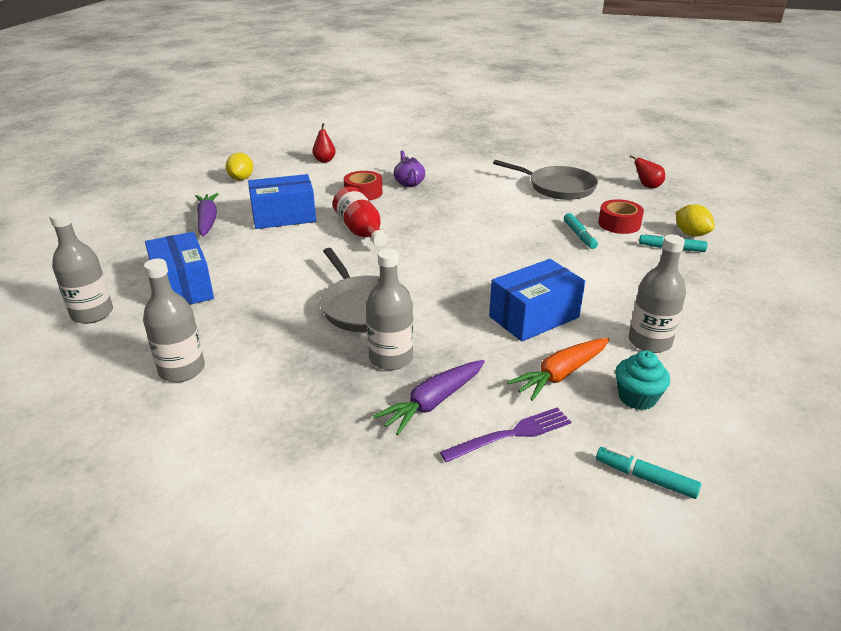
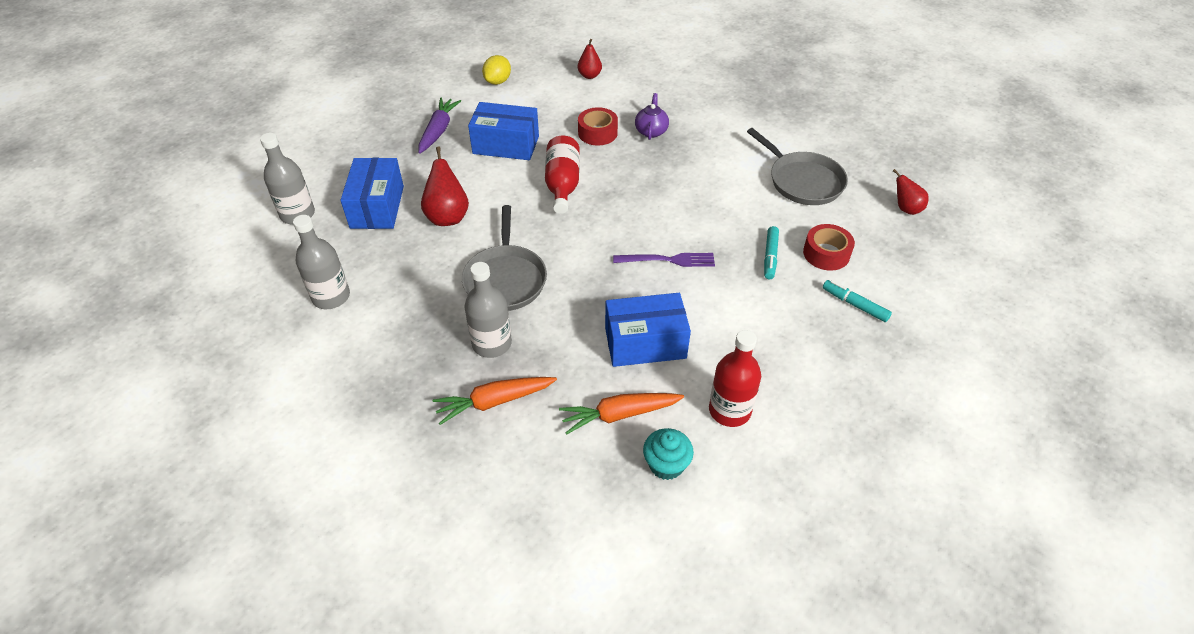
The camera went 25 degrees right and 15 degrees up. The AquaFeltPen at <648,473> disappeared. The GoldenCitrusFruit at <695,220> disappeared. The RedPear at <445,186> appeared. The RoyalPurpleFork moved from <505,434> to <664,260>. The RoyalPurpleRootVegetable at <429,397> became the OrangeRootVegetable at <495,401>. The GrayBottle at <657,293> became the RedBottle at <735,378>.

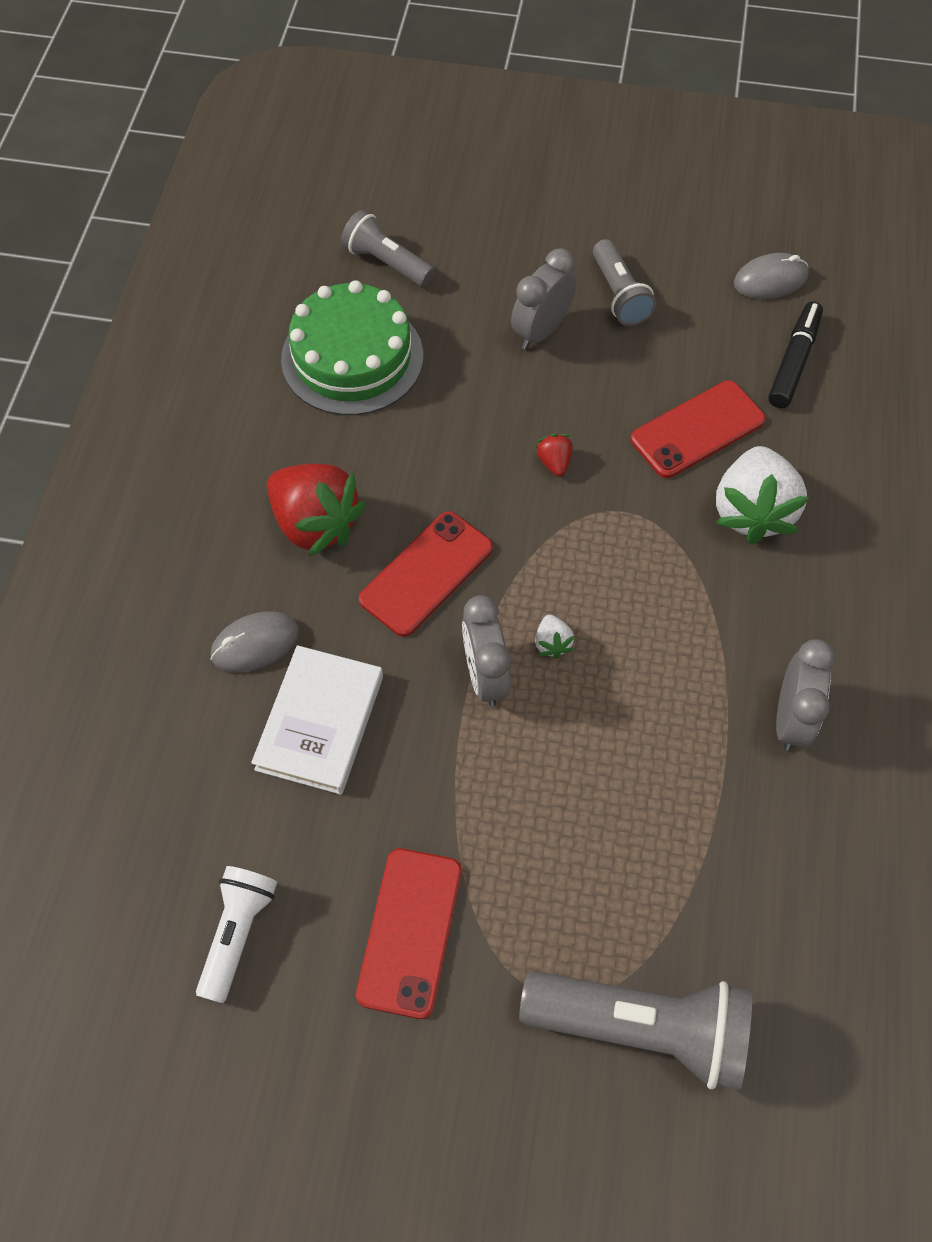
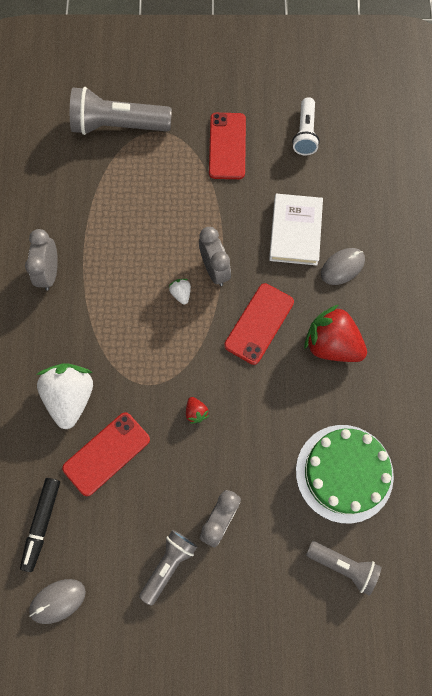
The camera went 170 degrees right and 10 degrees up. The GrayFlashlight at <624,282> turned 60 degrees clockwise.

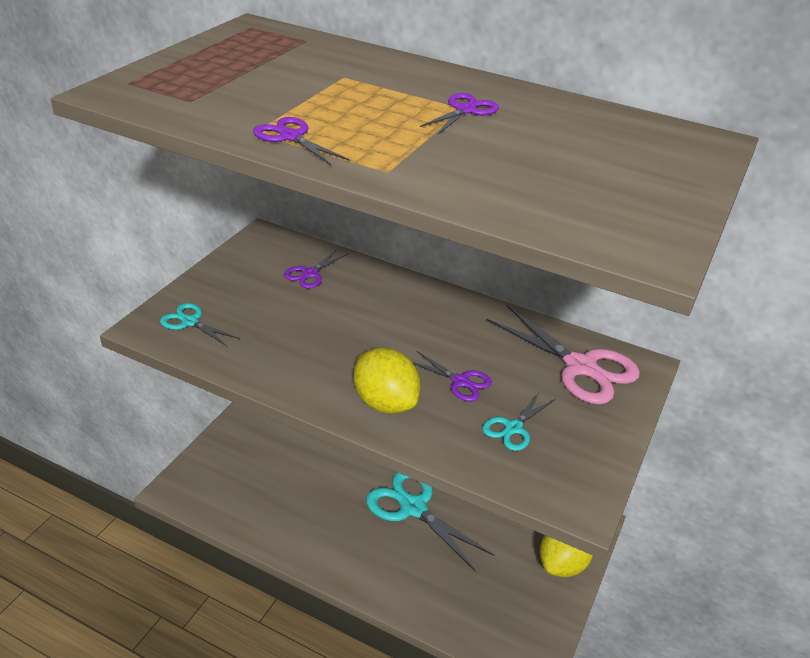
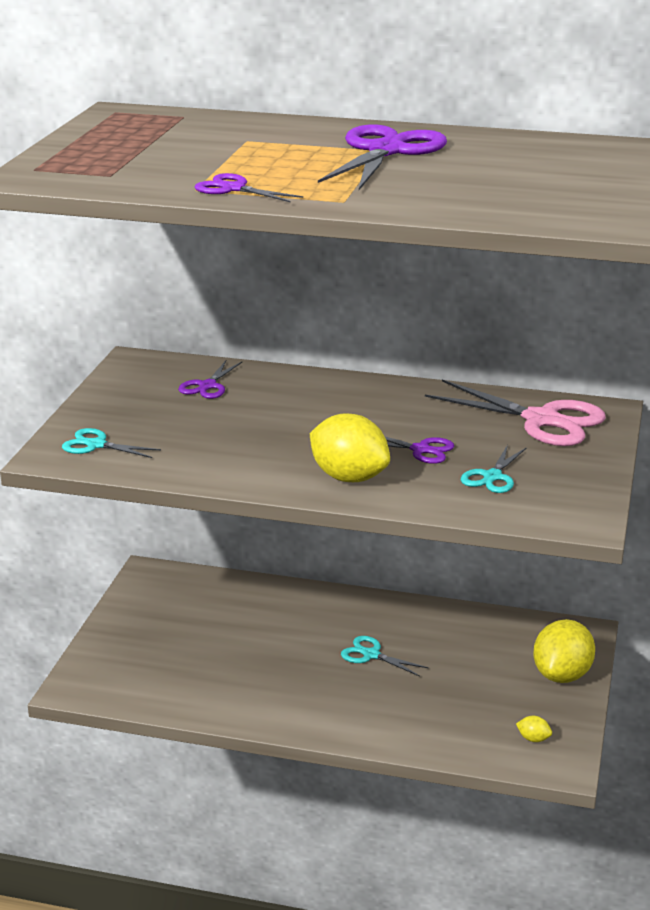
The camera went 10 degrees left and 10 degrees down. The GoldenCitrusFruit at <534,729> appeared. The AquaPairOfScissors at <430,522> changed to 0.52 times the size. The RoyalPurplePairOfScissors at <459,113> changed to 1.92 times the size.

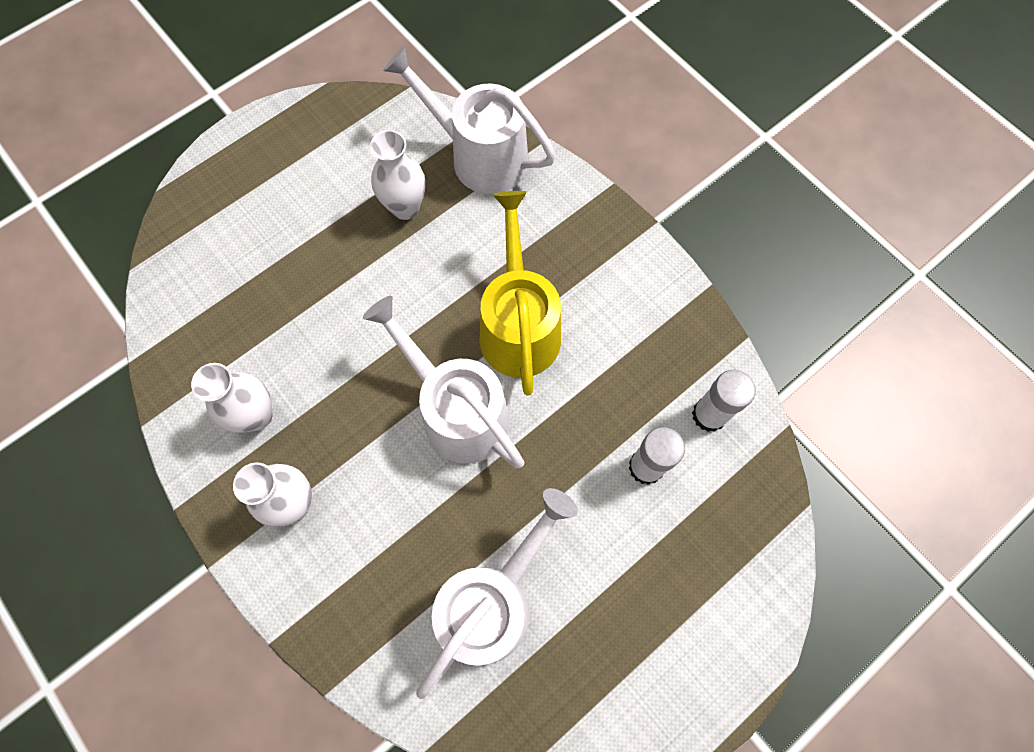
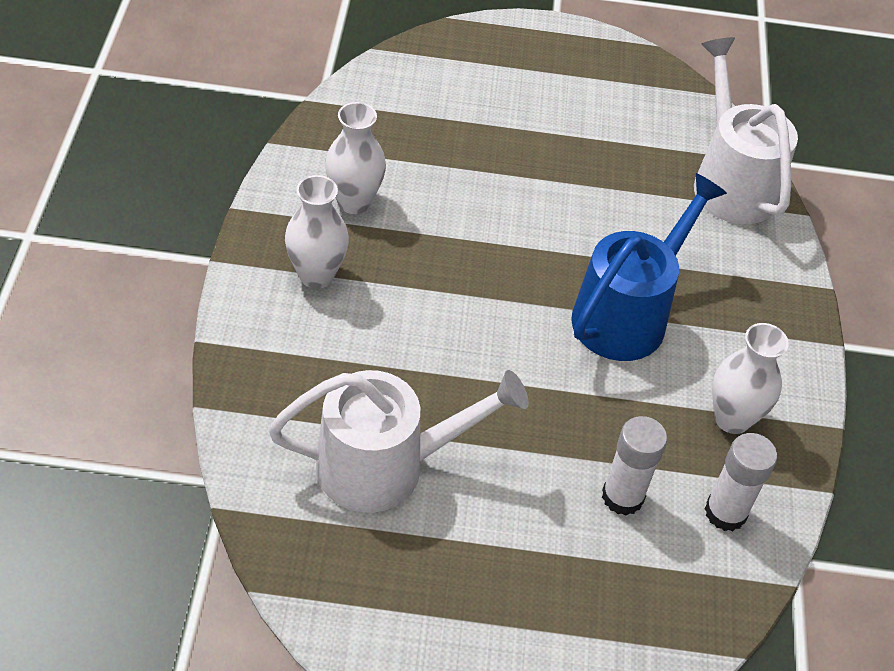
The camera went 40 degrees right and 20 degrees down. The WhiteSprinklingCan at <443,382> disappeared. The WhiteTallVase moved from <397,175> to <750,378>. The GoldenSprinklingCan at <520,293> became the BlueSprinklingCan at <649,267>.

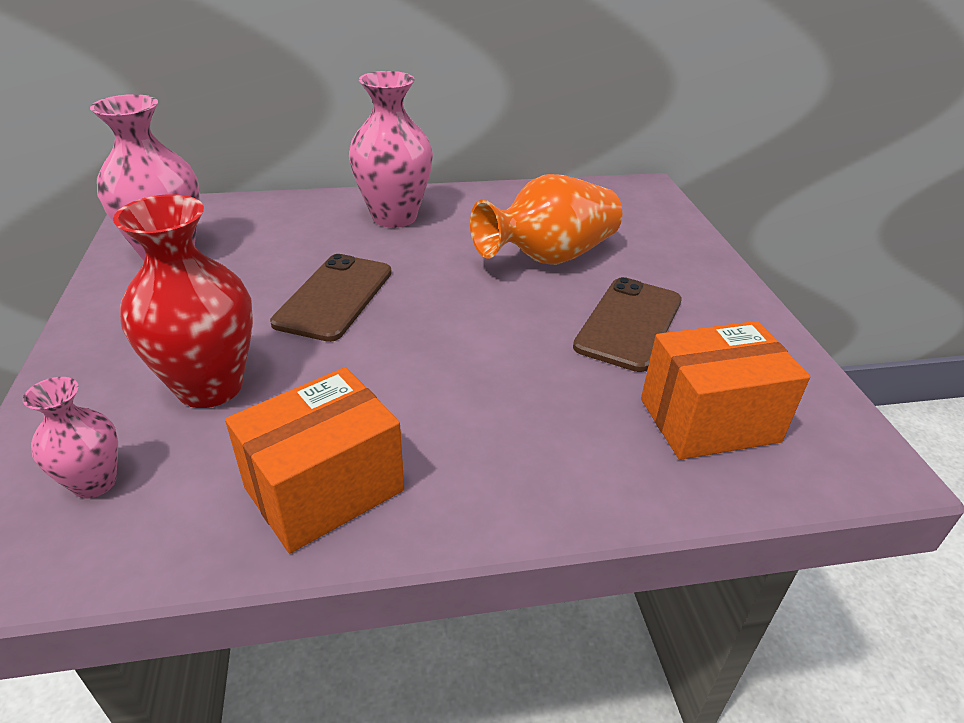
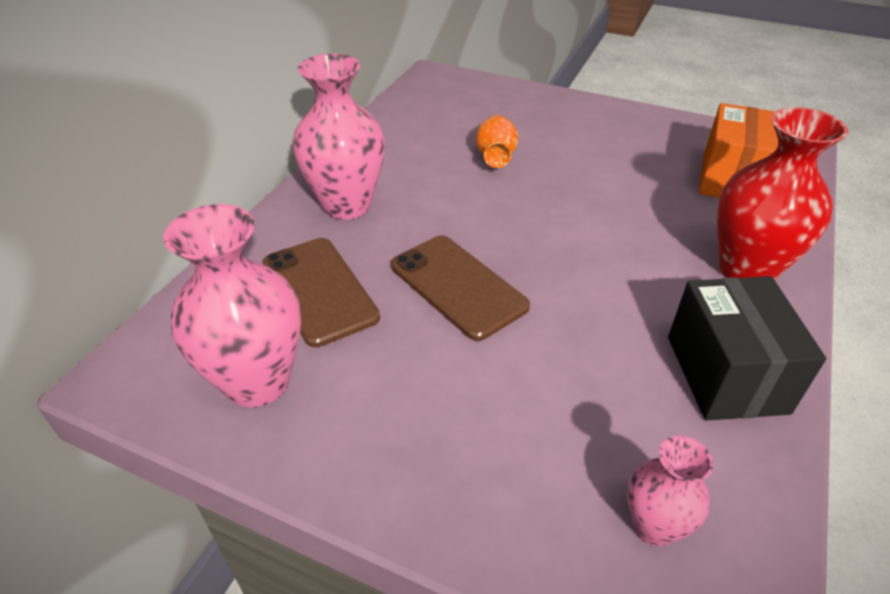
The camera went 55 degrees left and 5 degrees up. The RedTallVase moved from <183,301> to <782,193>. The RussetMobilePhone moved from <627,324> to <321,292>. The OrangeBox at <314,460> became the EbonyBox at <747,348>. The OrangeTallVase at <546,219> changed to 0.54 times the size.

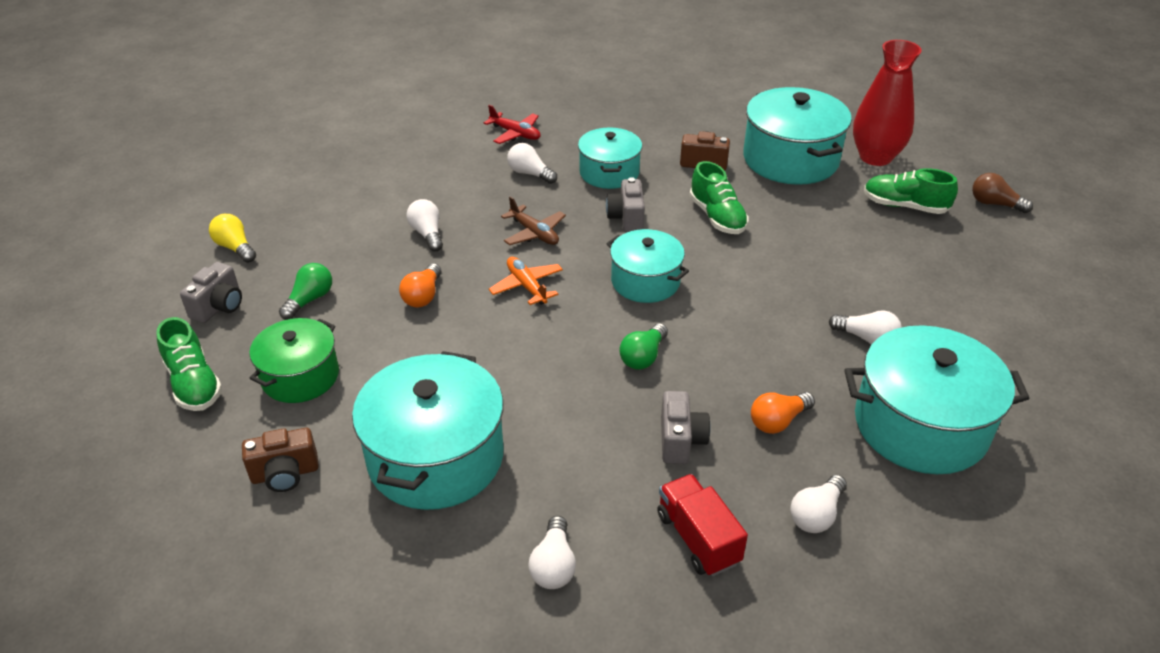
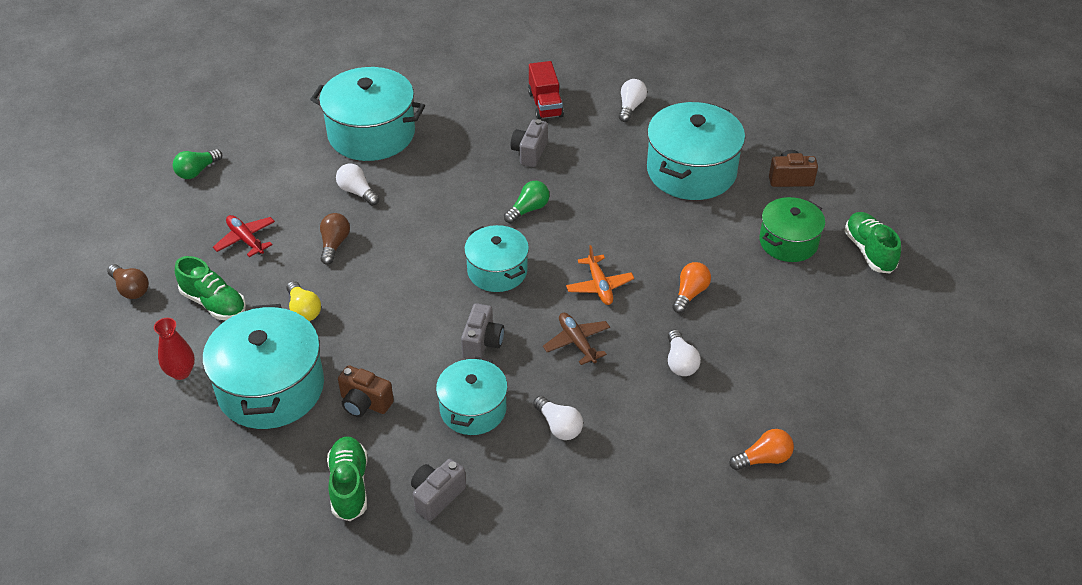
The camera went 165 degrees left and 5 degrees up. The WhiteLightbulb at <818,504> disappeared. The RussetLightbulb at <335,239> appeared. The GrayCompactCamera moved from <211,292> to <438,490>. The GoldenLightbulb moved from <232,238> to <304,301>. The LeafGreenLightbulb moved from <305,291> to <197,164>. The RedAeroplane moved from <512,124> to <244,236>. The LeafGreenSneaker moved from <719,197> to <347,478>. The OrangeLightbulb moved from <783,413> to <762,449>. The RedTallVase at <887,103> changed to 0.55 times the size.

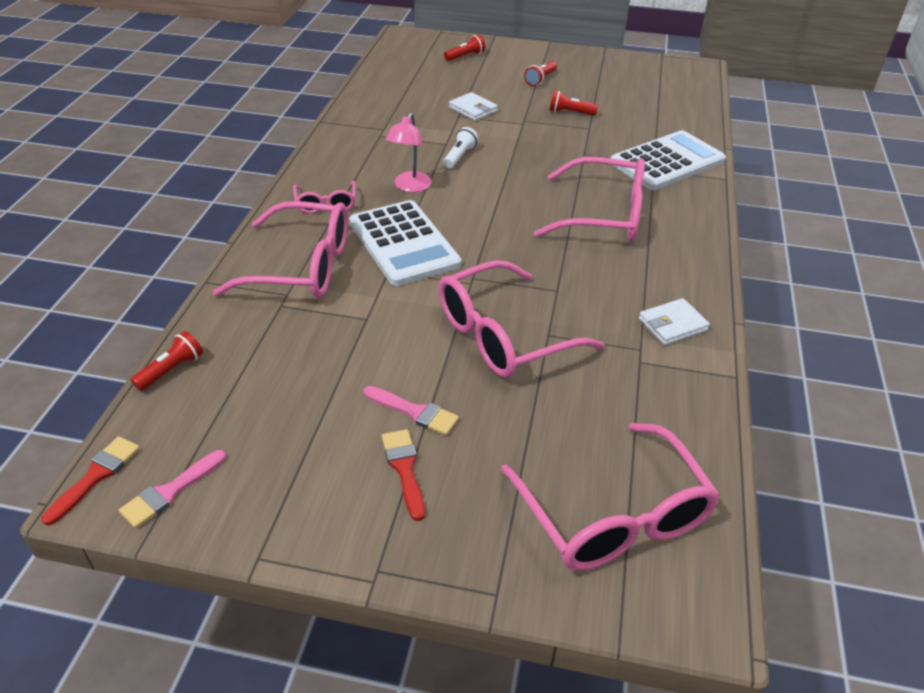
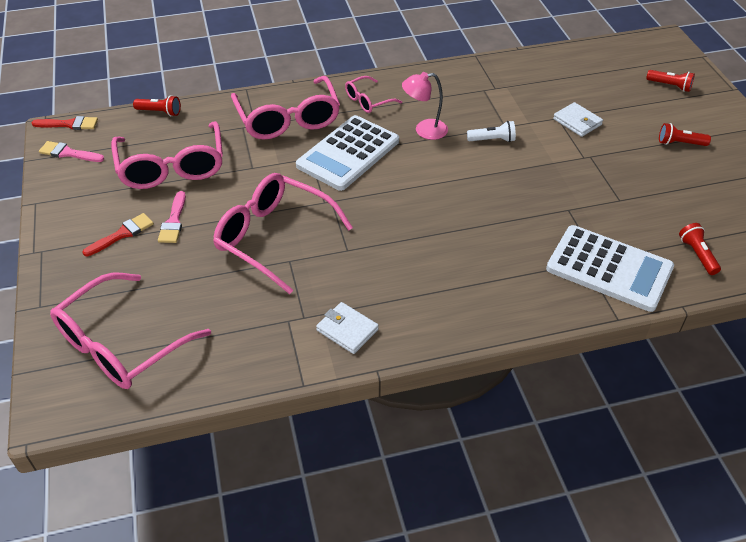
The camera went 65 degrees right and 5 degrees up. The RosySpectacles moved from <589,199> to <167,155>. The RedFlashlight moved from <574,103> to <700,249>. The WhiteWallet at <473,106> turned 60 degrees counterclockwise.

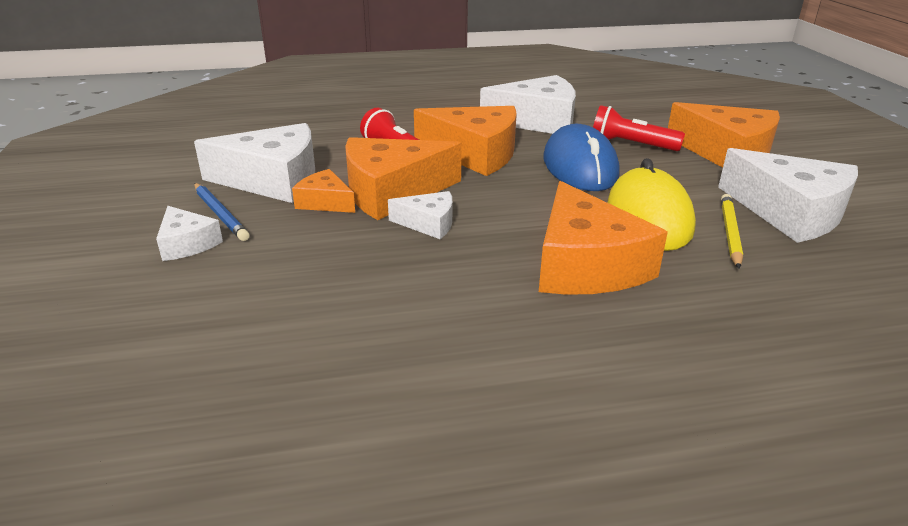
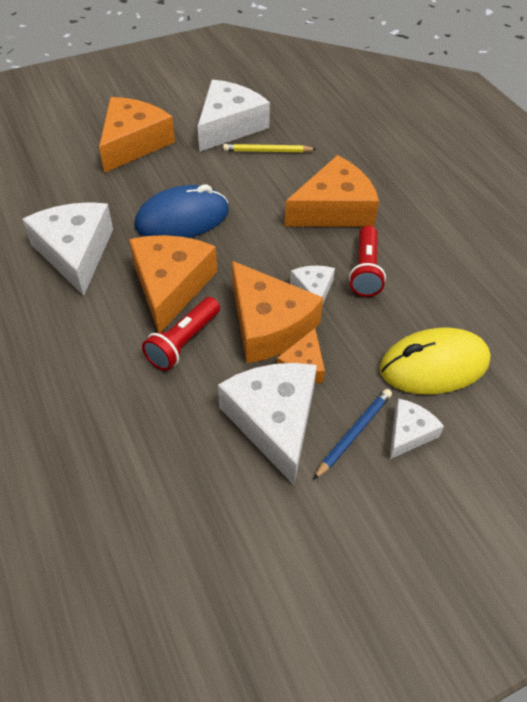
The camera went 105 degrees left and 20 degrees up. The RedFlashlight moved from <639,128> to <367,261>. The GoldenComputerMouse moved from <651,204> to <435,361>.

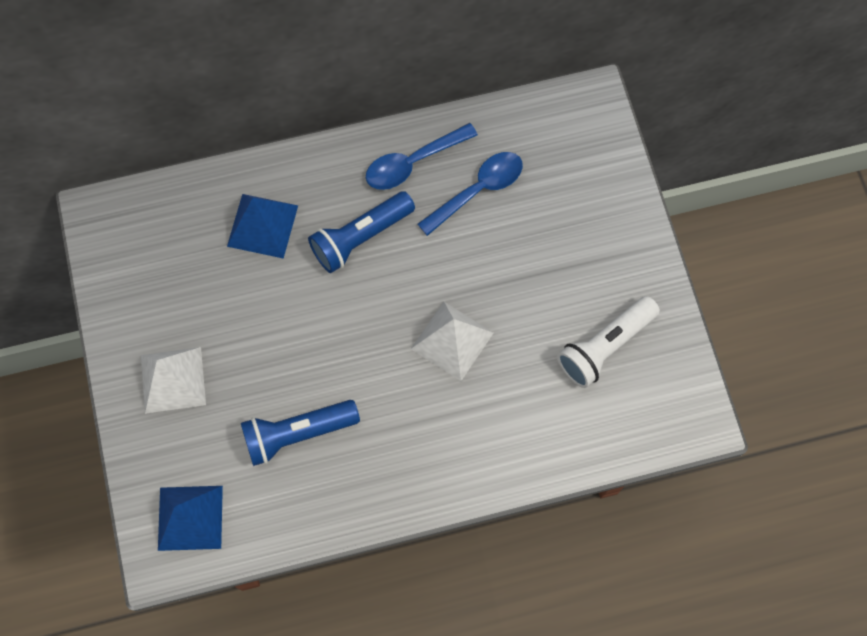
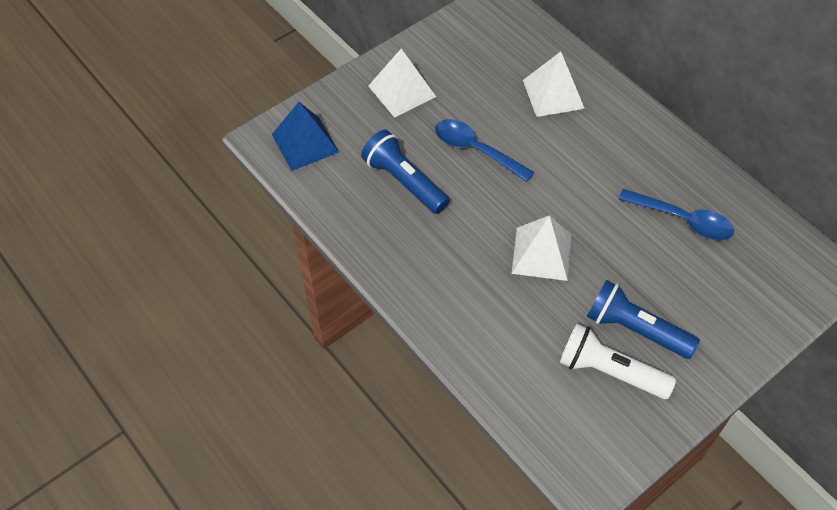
The camera went 65 degrees right and 15 degrees down. The BlueFlashlight moved from <361,232> to <643,319>. The BlueTablespoon moved from <422,156> to <484,150>. The BluePyramidShape at <262,226> became the WhitePyramidShape at <554,84>.

